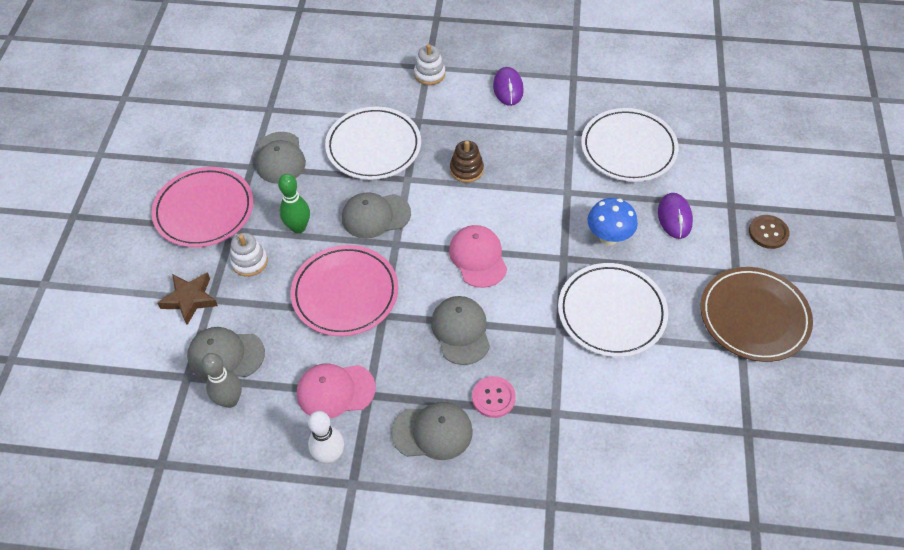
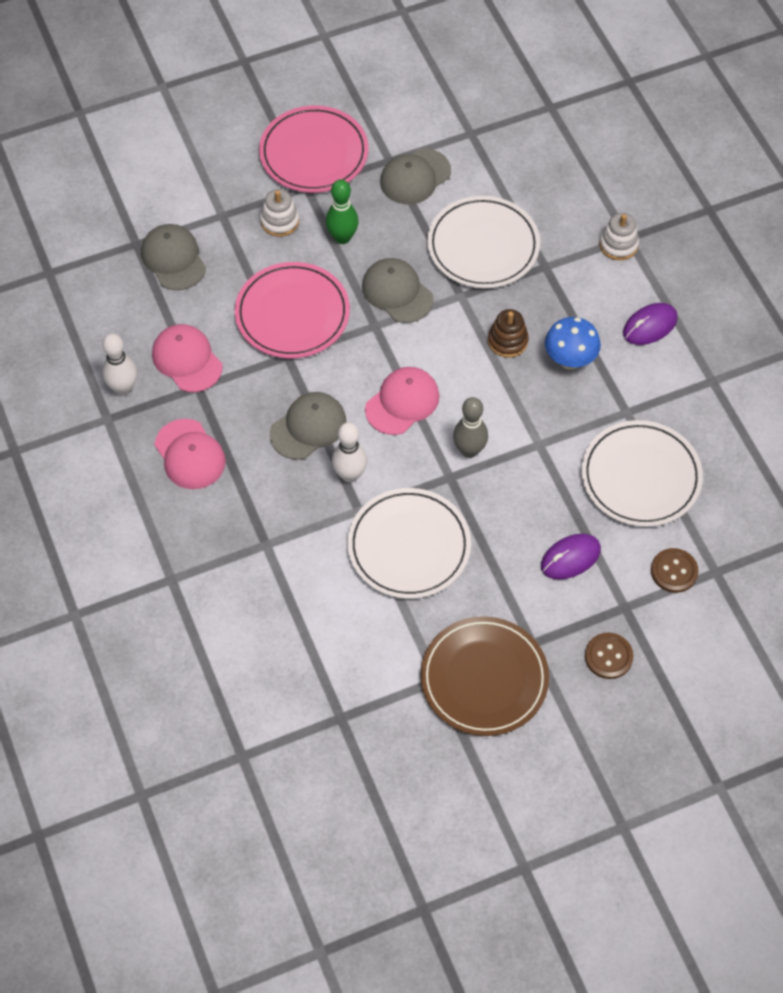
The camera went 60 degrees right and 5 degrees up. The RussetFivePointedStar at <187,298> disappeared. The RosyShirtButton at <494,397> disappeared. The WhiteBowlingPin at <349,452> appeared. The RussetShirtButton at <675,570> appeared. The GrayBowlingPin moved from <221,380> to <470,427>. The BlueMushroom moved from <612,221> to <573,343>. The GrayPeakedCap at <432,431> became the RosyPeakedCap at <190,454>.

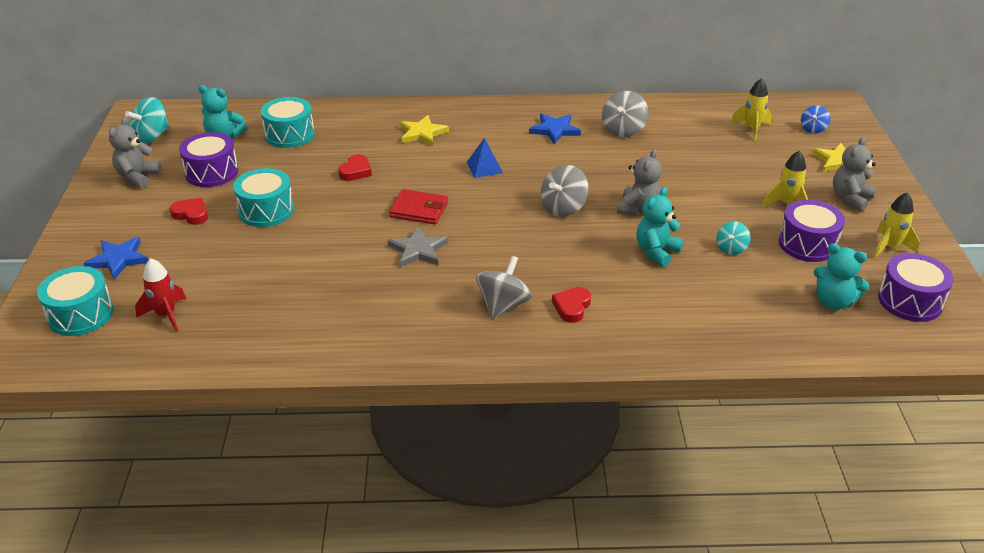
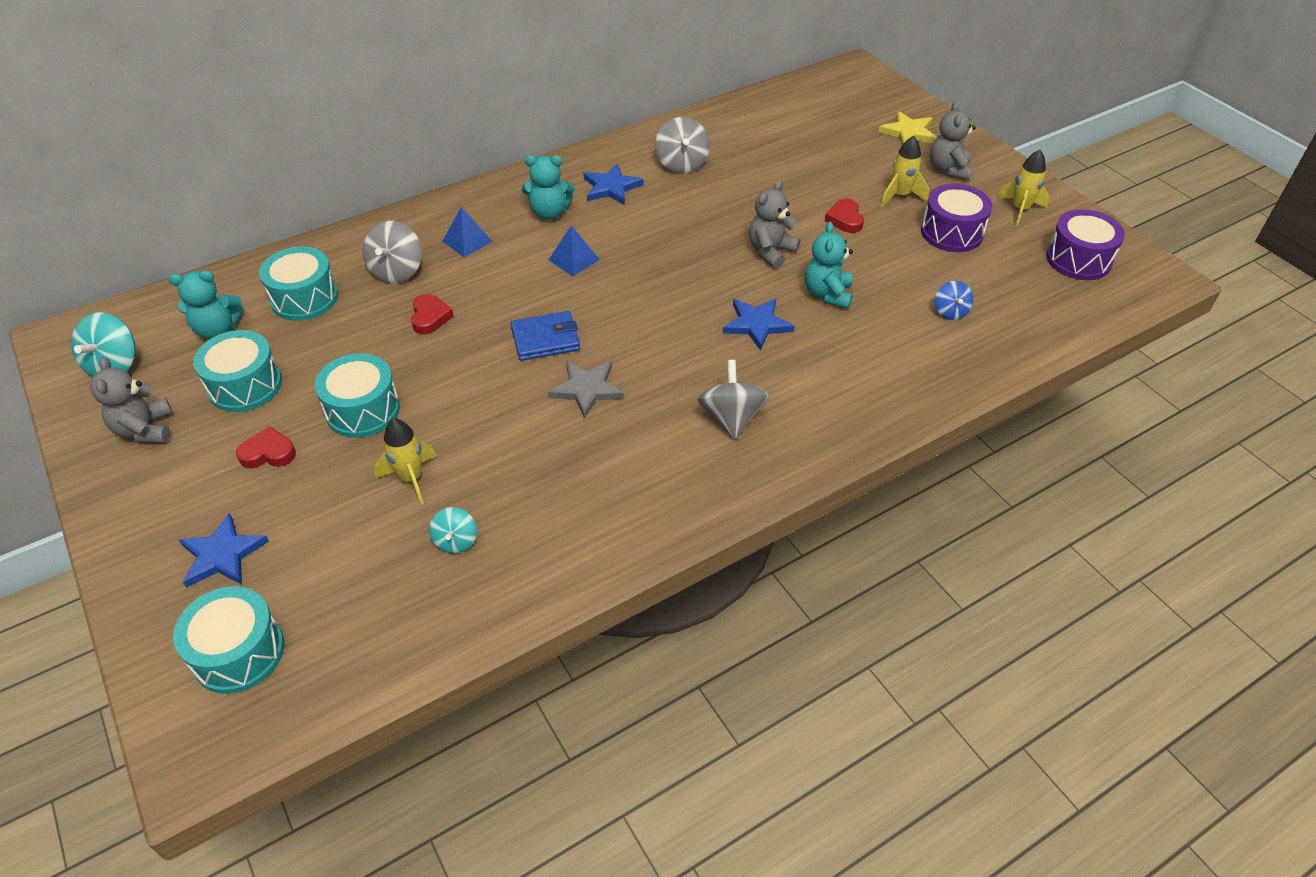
The camera went 30 degrees left and 10 degrees up. The RedSpaceship at <160,295> disappeared. The BlueFivePointedStar at <758,324> appeared. The GrayWhirligig moved from <565,191> to <392,252>. The RedLoveHeart moved from <571,305> to <844,216>. The AquaWhirligig moved from <733,238> to <453,530>. The GoldenSpaceship moved from <751,109> to <405,461>. The BlueWhirligig moved from <816,119> to <954,300>. The AquaStuffedBear moved from <841,276> to <548,187>. The GoldenFivePointedStar at <424,130> was replaced by the BluePyramidShape at <468,232>. The RoyalPurpleToyDrum at <208,159> became the AquaToyDrum at <237,371>. The RedWallet at <418,206> became the BlueWallet at <545,336>. The GrayStuffedBear at <639,182> turned 135 degrees counterclockwise.

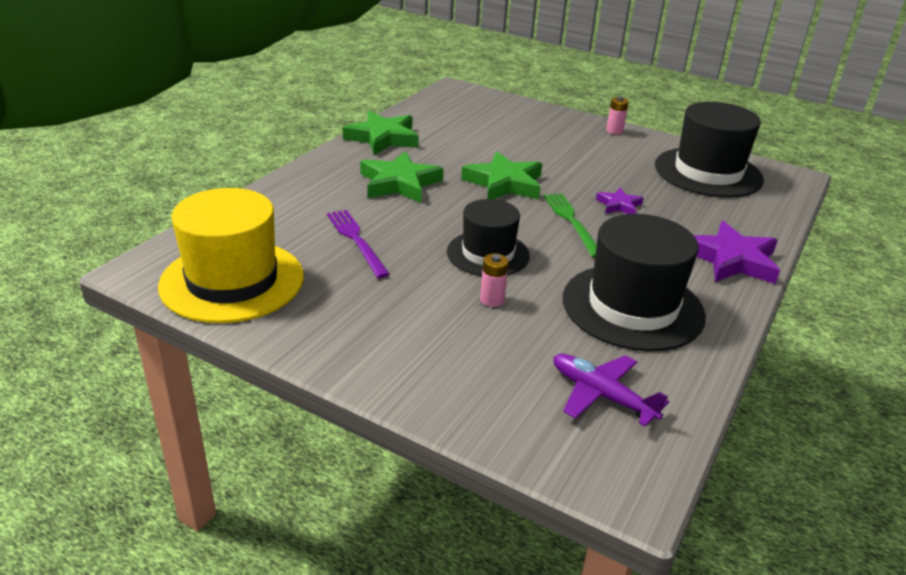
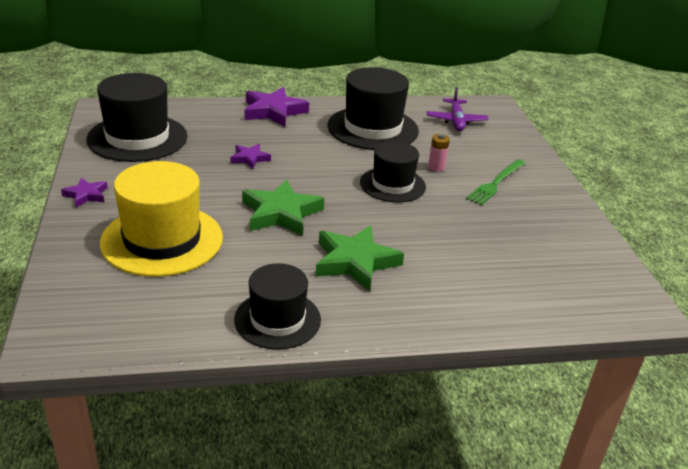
The camera went 130 degrees left and 0 degrees up. The RoyalPurpleFork at <358,244> disappeared. The GoldenTallHat moved from <231,255> to <161,219>. The LeafGreenFork moved from <570,225> to <495,182>. The LeafGreenFivePointedStar at <381,133> was replaced by the EbonyTallHat at <277,306>. The RosyPowerCell at <617,115> was replaced by the RoyalPurpleFivePointedStar at <84,192>.

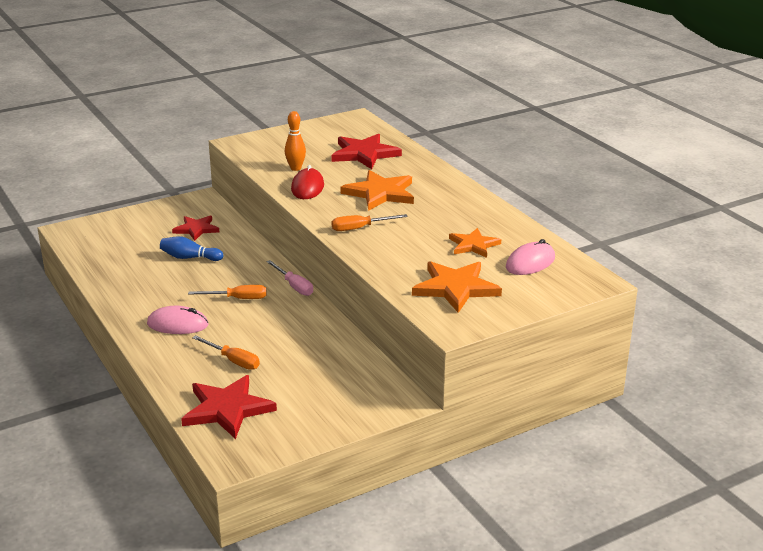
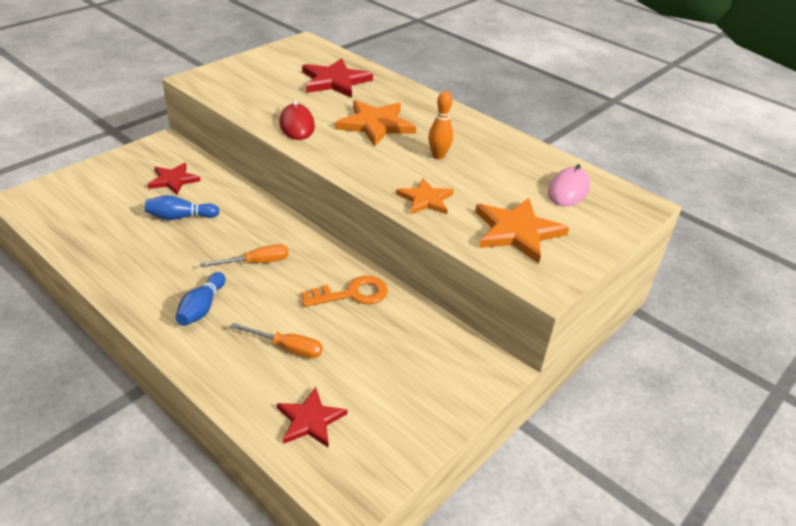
The camera went 20 degrees left and 10 degrees up. The RosyScrewdriver at <289,278> disappeared. The OrangeScrewdriver at <370,222> disappeared. The OrangeKey at <344,291> appeared. The OrangeBowlingPin moved from <295,141> to <440,125>. The OrangeFivePointedStar moved from <475,243> to <425,196>. The RosyComputerMouse at <177,320> was replaced by the BlueBowlingPin at <200,299>. The RedFivePointedStar at <229,407> changed to 0.64 times the size.

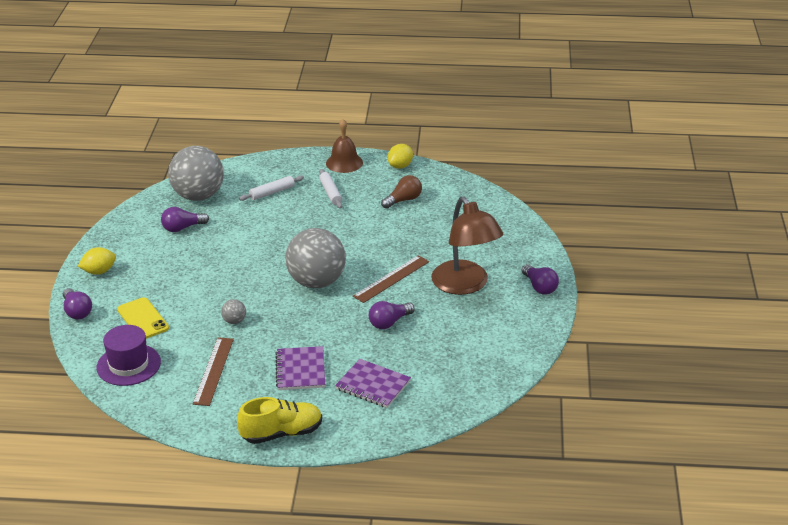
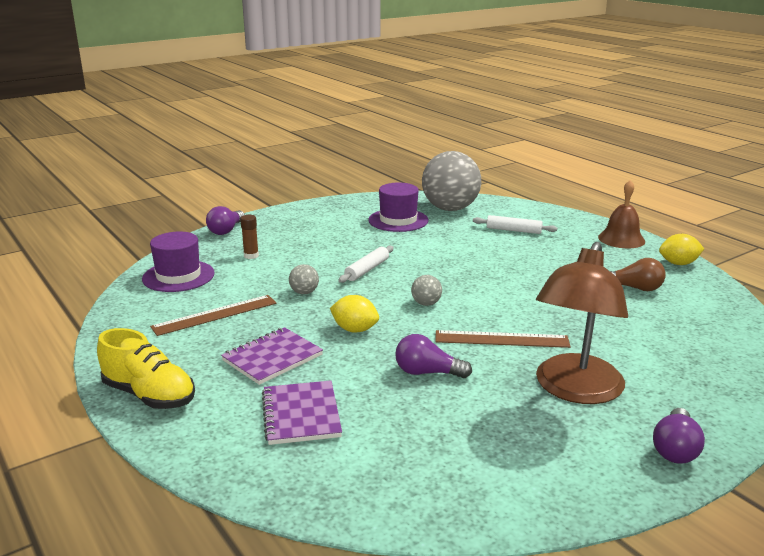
The camera went 50 degrees right and 10 degrees down. The GoldenCitrusFruit moved from <97,261> to <354,314>. The WhiteRollingPin moved from <330,189> to <366,264>. The GoldenMobilePhone at <143,318> was replaced by the RussetGlue at <249,237>. The RoyalPurpleLightbulb at <185,219> was replaced by the RoyalPurpleTallHat at <398,207>. The GrayPlayBall at <315,258> changed to 0.40 times the size.

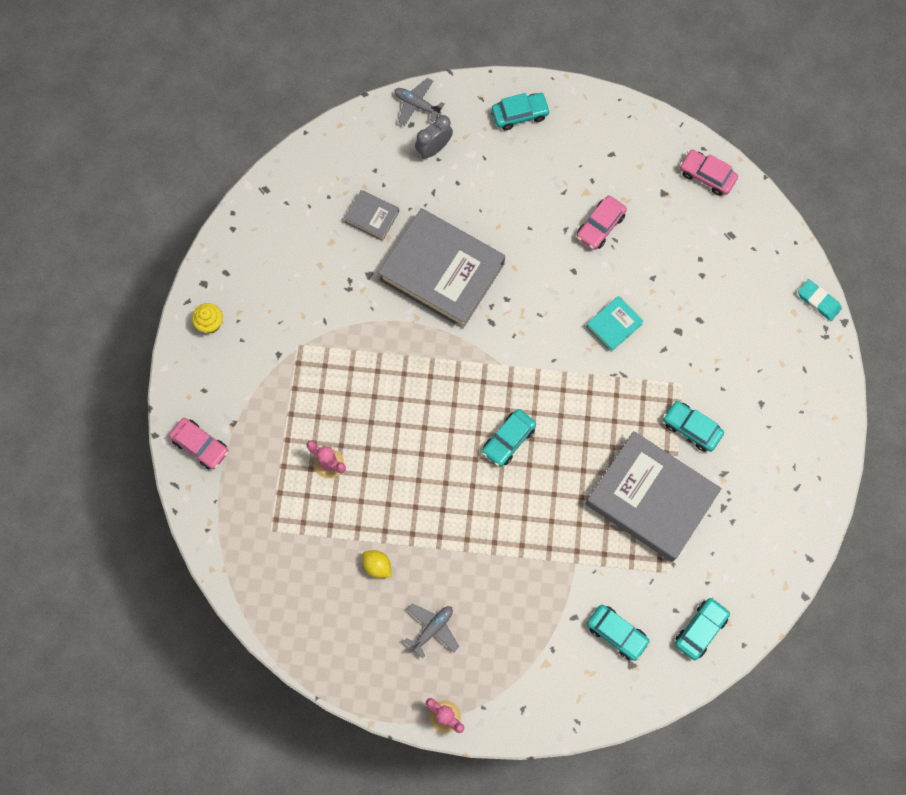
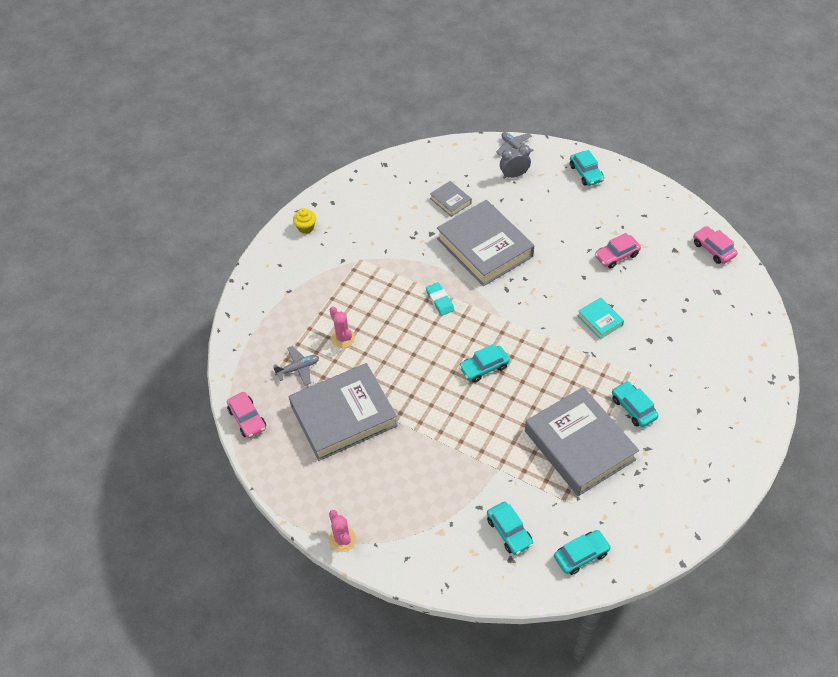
The camera went 25 degrees right and 20 degrees down. The RosyAutomobile moved from <199,443> to <246,415>. The GrayAeroplane moved from <431,631> to <296,366>. The AquaEraser moved from <820,300> to <440,299>. The GoldenCitrusFruit at <376,564> was replaced by the GrayBook at <343,412>. The AquaAutomobile at <521,111> turned 60 degrees clockwise. The AquaBook at <615,324> turned 75 degrees clockwise.

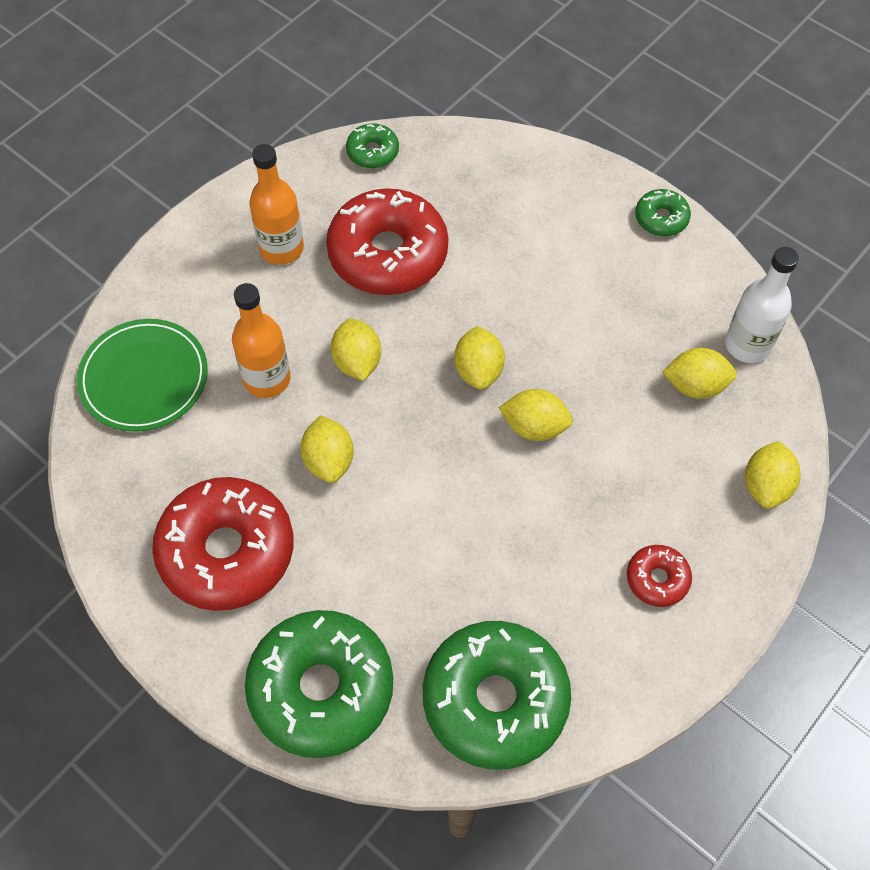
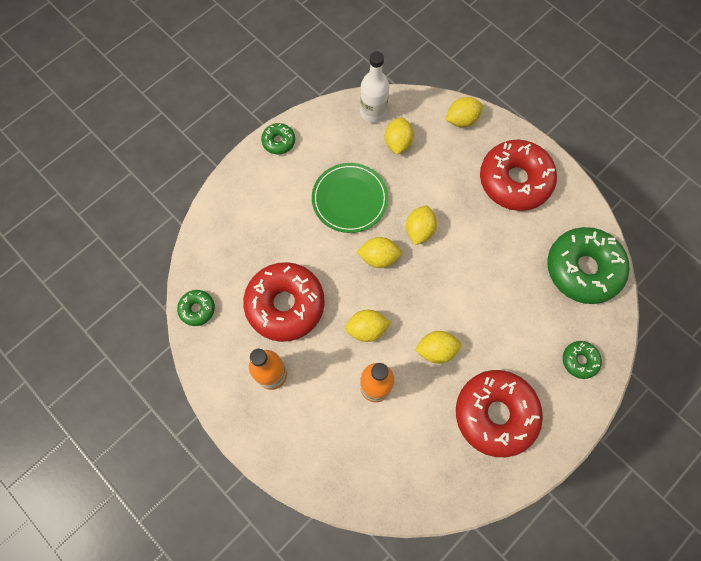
The camera went 85 degrees left and 10 degrees up. The LeafGreenPlate moved from <142,375> to <350,198>. The GoldenCitrusFruit at <773,475> turned 45 degrees counterclockwise. The LeafGreenGlazedDonut at <319,684> changed to 0.46 times the size. The RedGlazedDonut at <659,576> changed to 2.17 times the size.

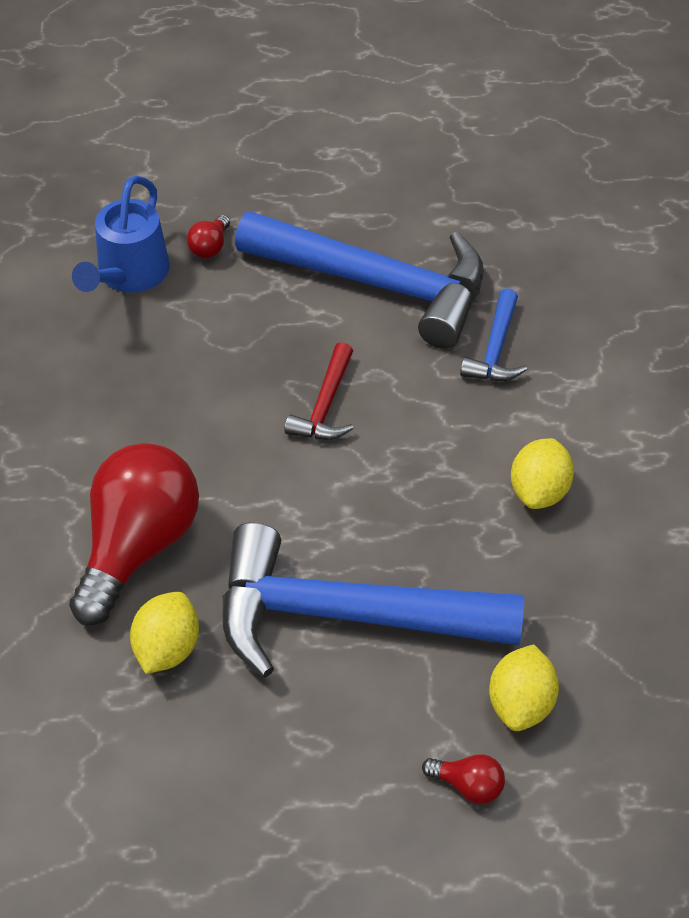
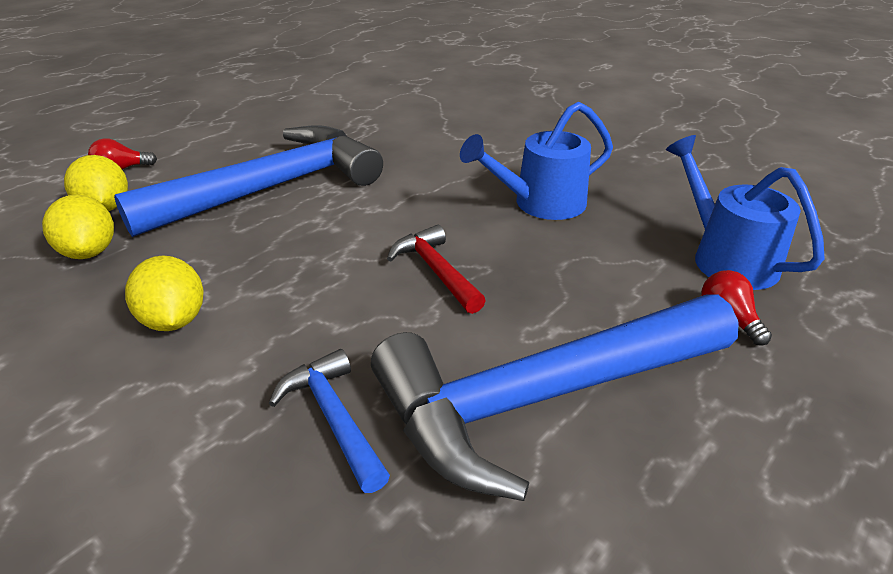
The camera went 135 degrees right and 15 degrees down. The RedLightbulb at <134,534> disappeared. The BlueSprinklingCan at <536,161> appeared. The GoldenCitrusFruit moved from <164,633> to <78,227>.

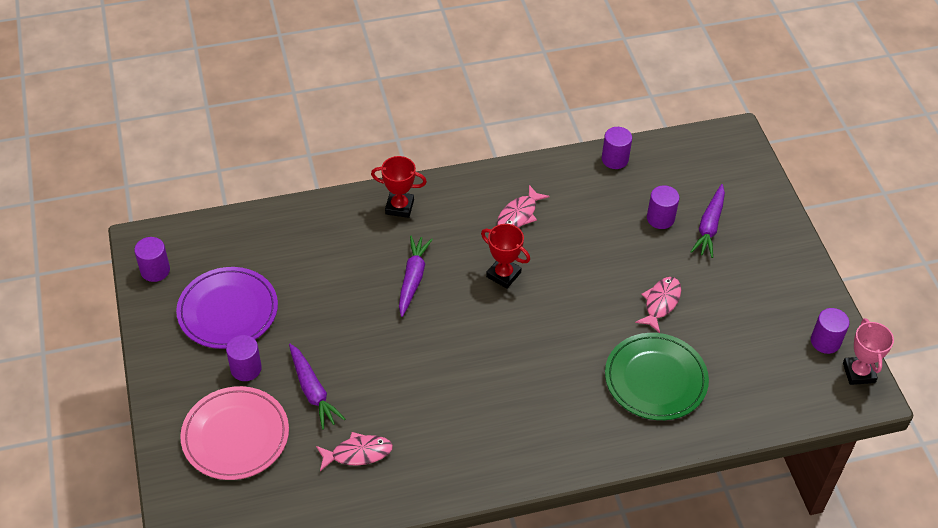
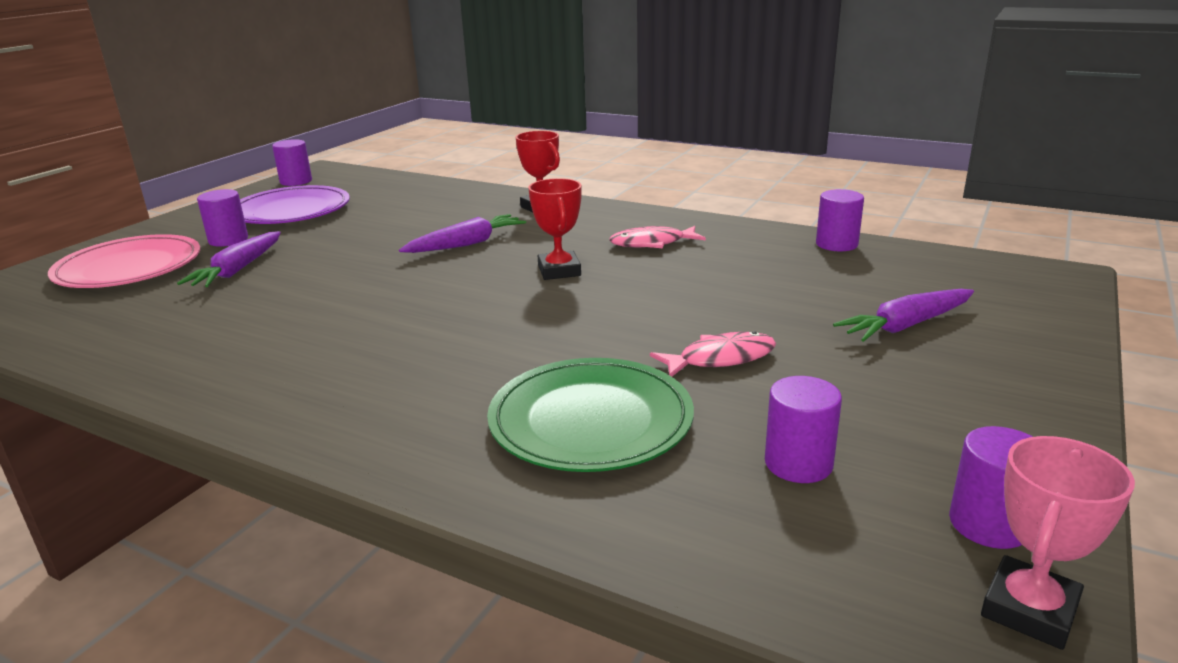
The camera went 45 degrees right and 25 degrees down. The RosyFish at <354,451> disappeared. The RoyalPurpleCylinder moved from <663,207> to <803,429>.

